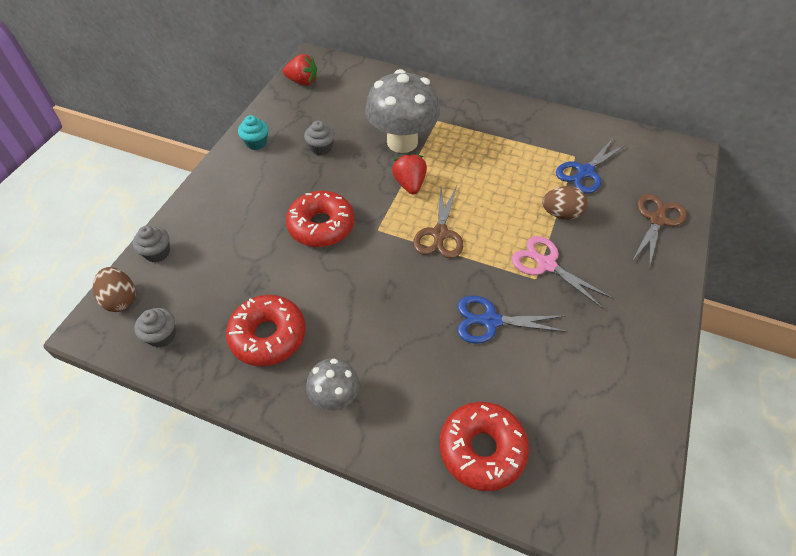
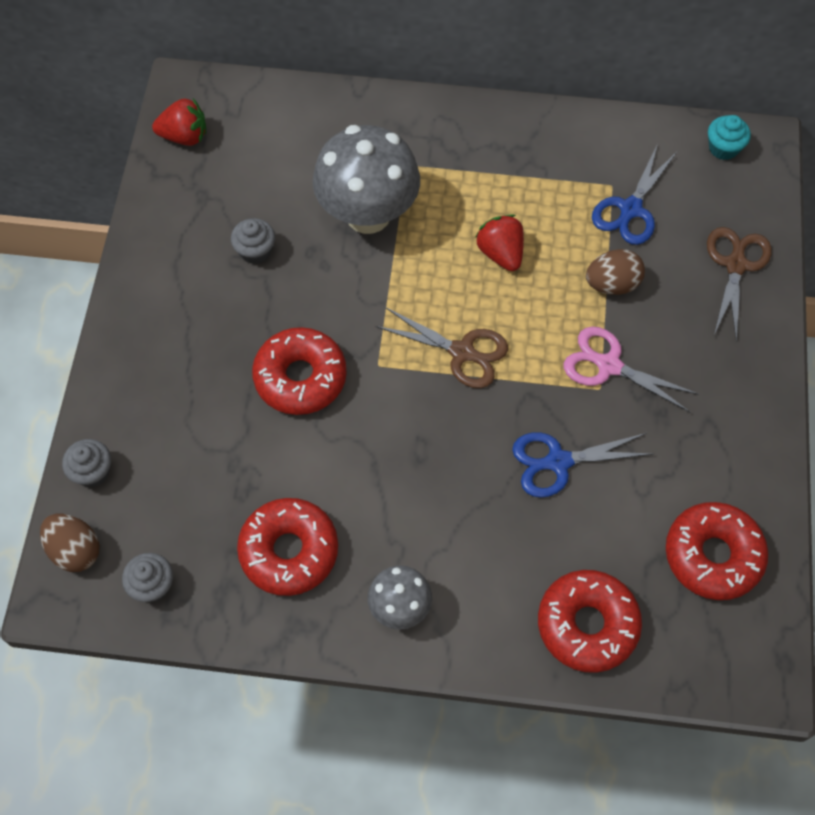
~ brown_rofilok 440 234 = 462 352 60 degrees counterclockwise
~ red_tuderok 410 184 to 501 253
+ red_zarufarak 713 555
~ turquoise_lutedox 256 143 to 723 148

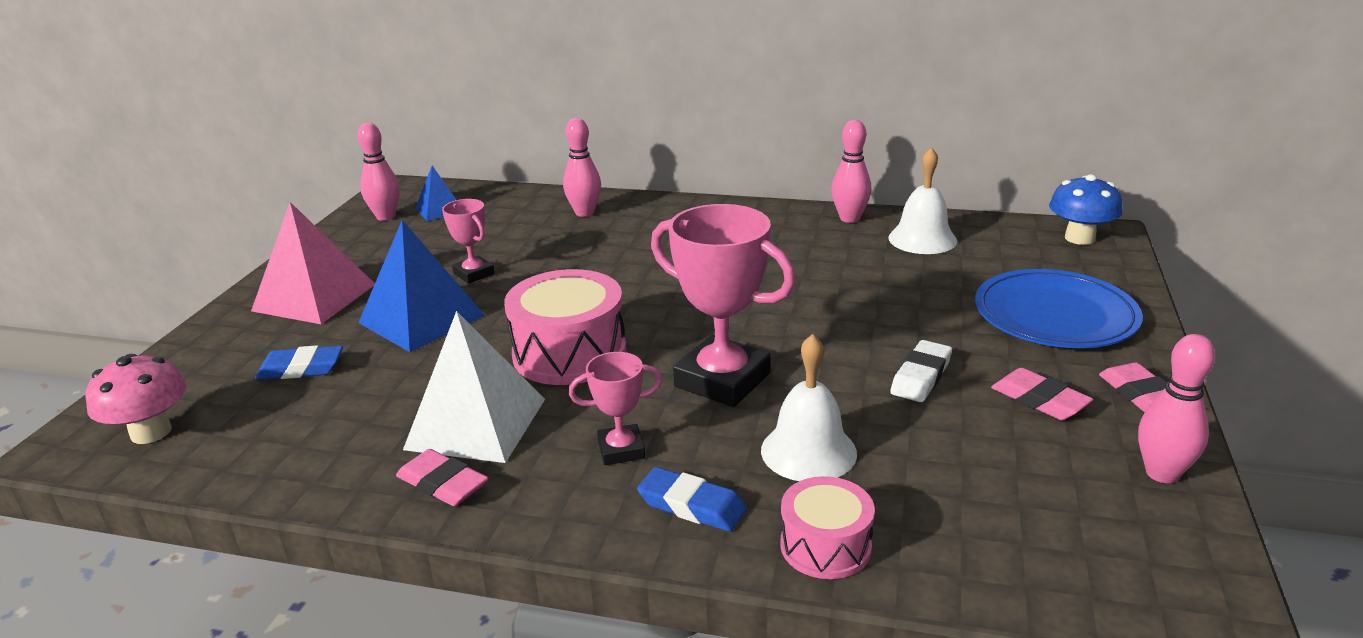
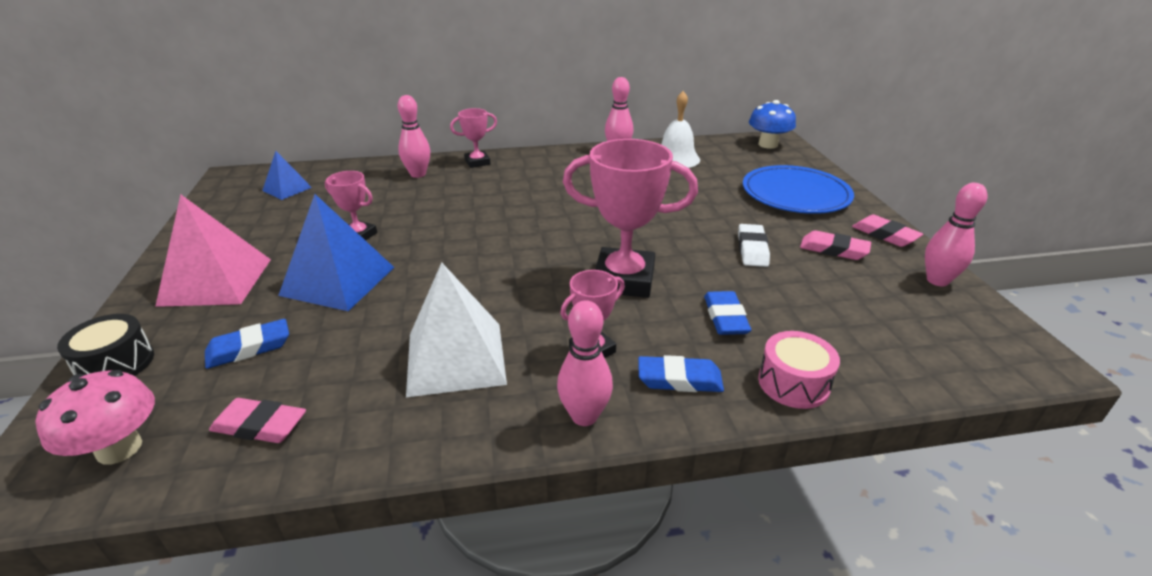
+ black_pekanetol 116 364
~ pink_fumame 443 484 to 260 425
+ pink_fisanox 477 162
~ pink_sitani 386 216 to 584 416
~ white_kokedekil 808 451 to blue_fumame 725 317
- pink_pekanetol 569 353

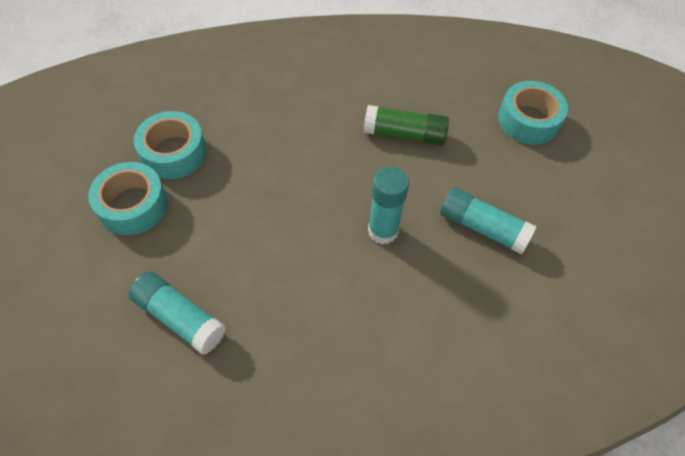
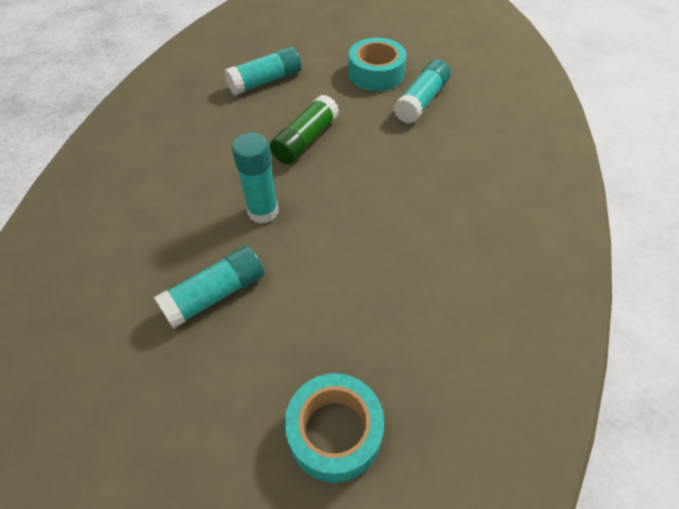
~ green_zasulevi 404 134 to 305 140
~ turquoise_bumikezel 173 152 to turquoise_zasulevi 421 101

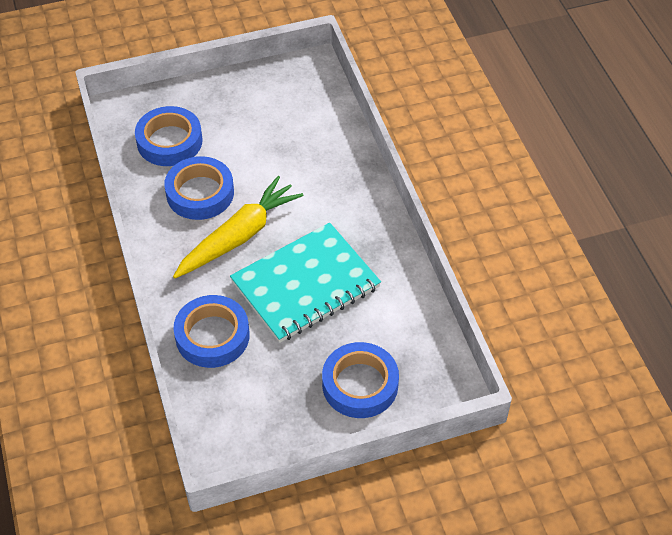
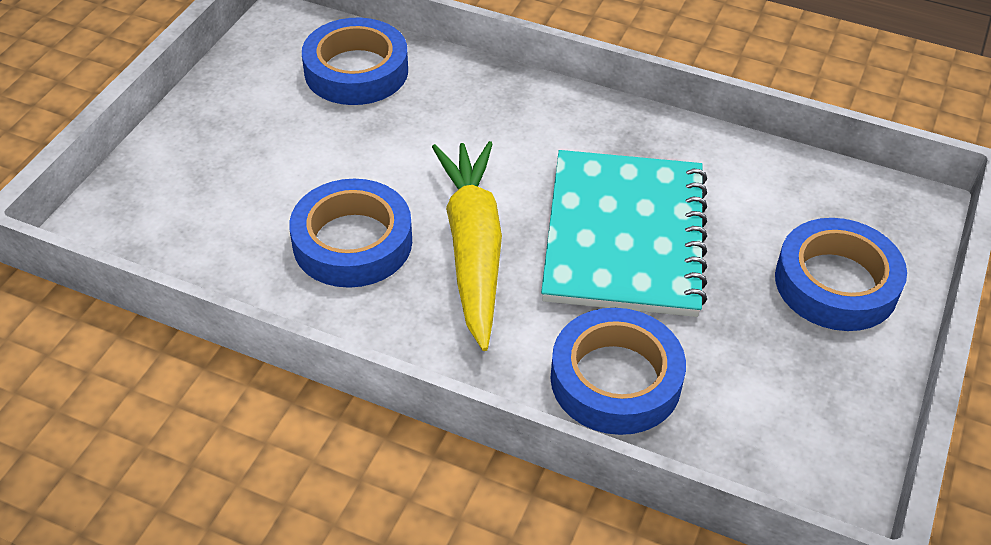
~ blue_bumikezel 169 141 to 356 71

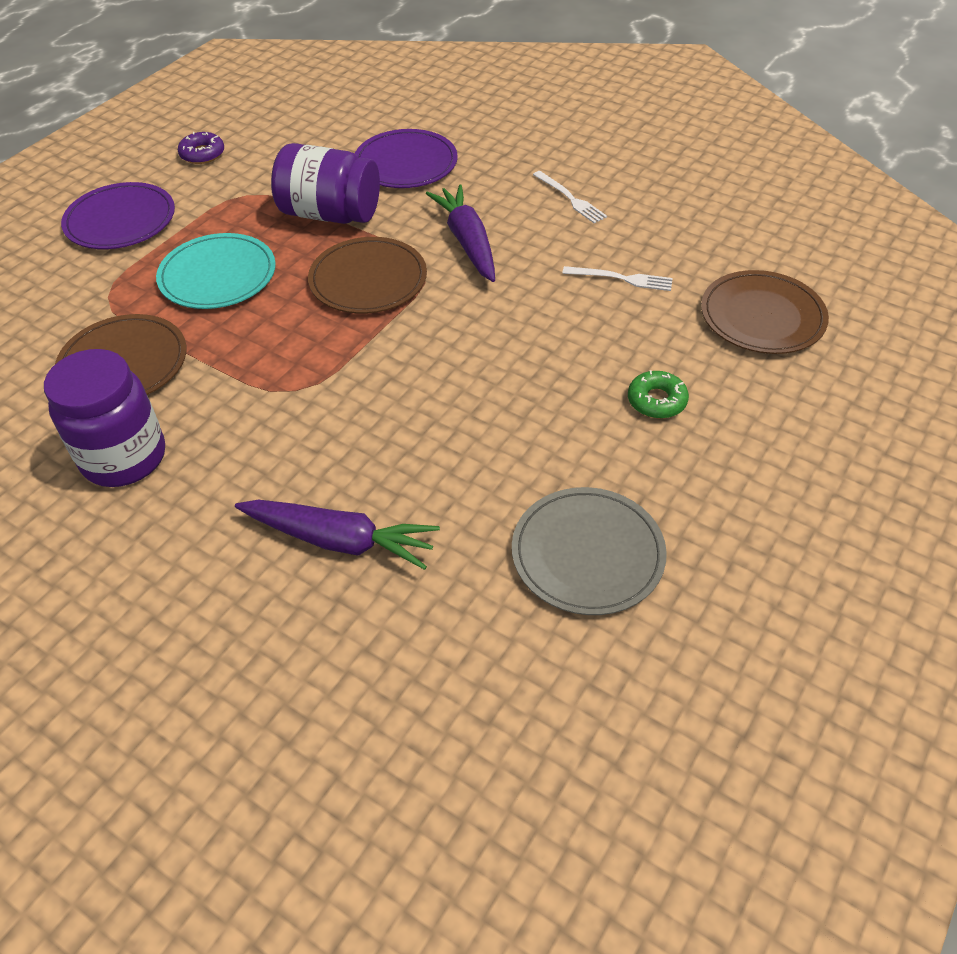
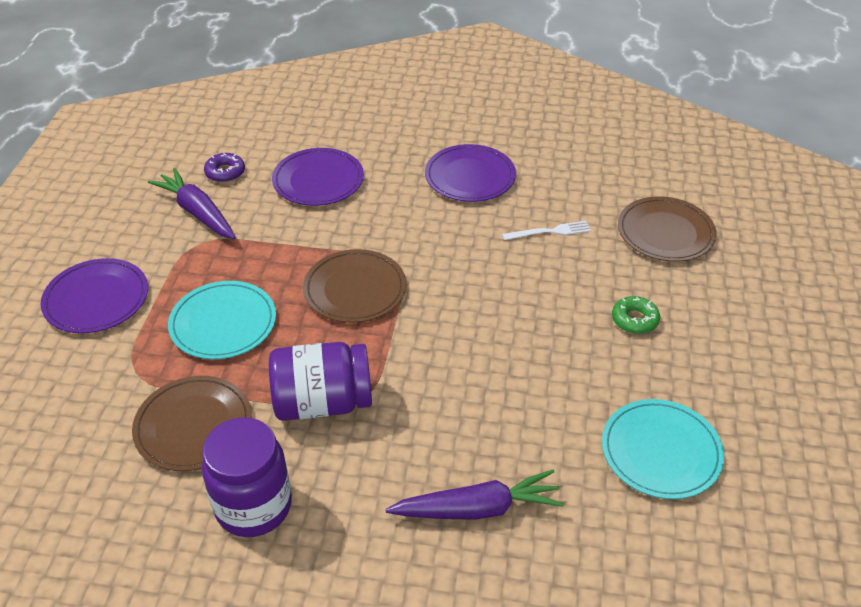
~ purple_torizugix 467 242 to 197 212
~ purple_zarufarak 202 154 to 225 172
~ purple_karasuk 330 214 to 322 403
~ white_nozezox 570 199 to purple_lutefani 470 176
~ grey_lutefani 587 553 to turquoise_lutefani 661 451

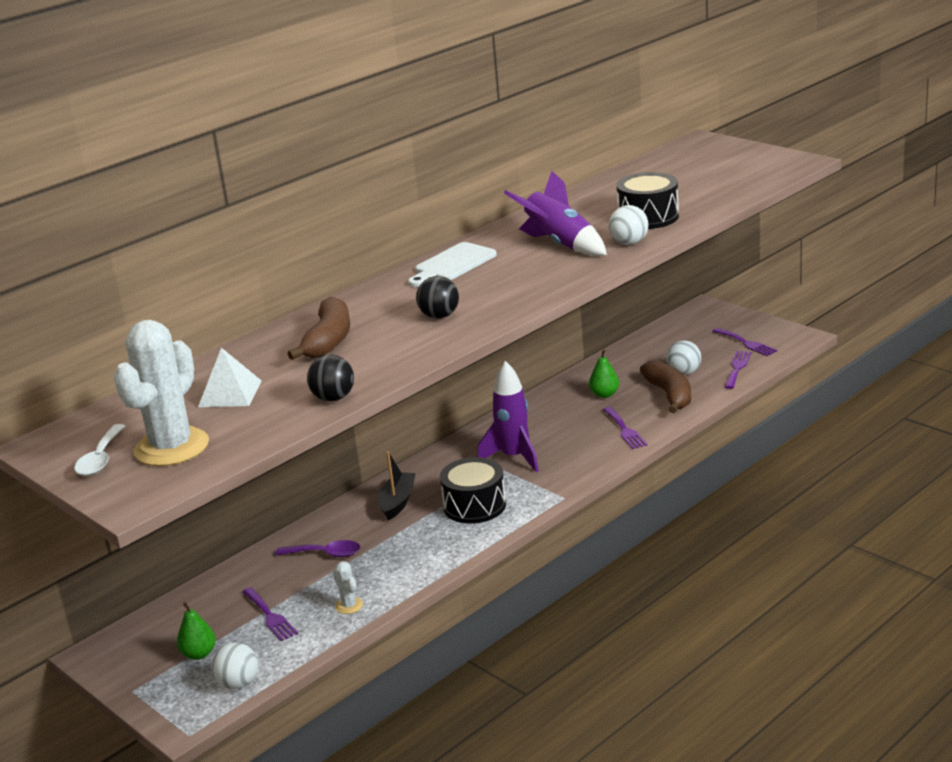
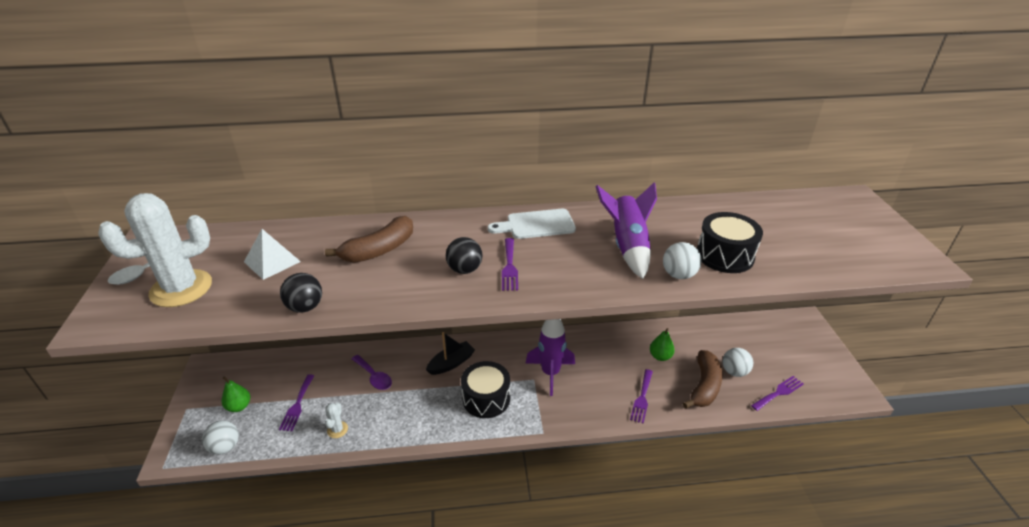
~ purple_nozezox 746 343 to 509 267

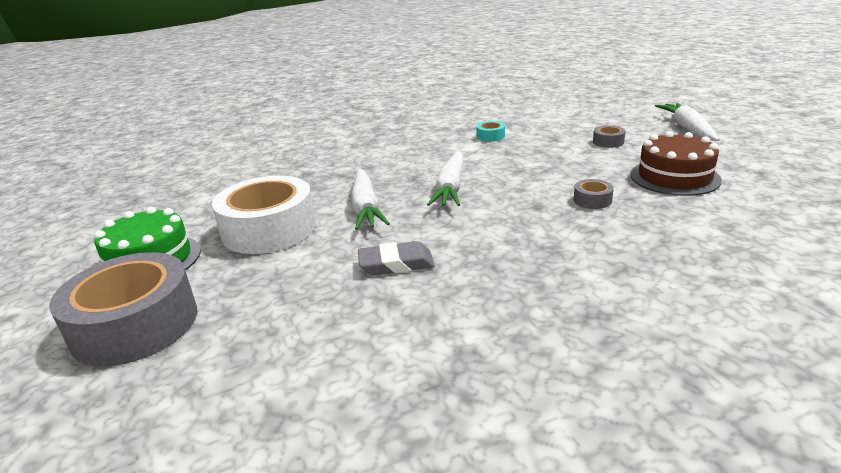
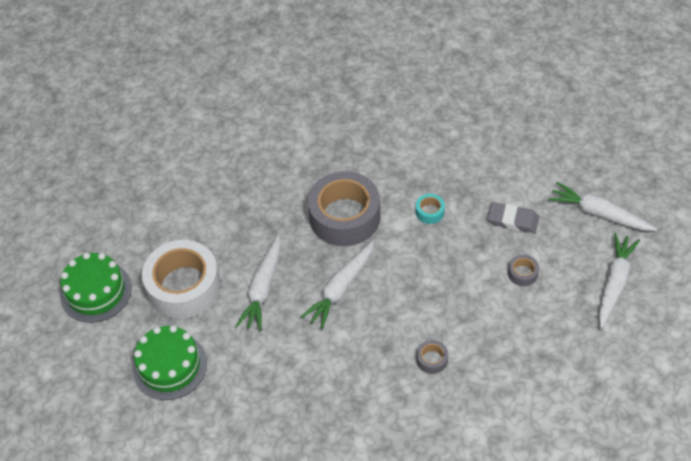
+ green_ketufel 169 366
~ grey_bumikezel 135 324 to 345 217
~ grey_fumame 396 264 to 512 220
+ white_torizugix 599 214
- brown_ketufel 674 177

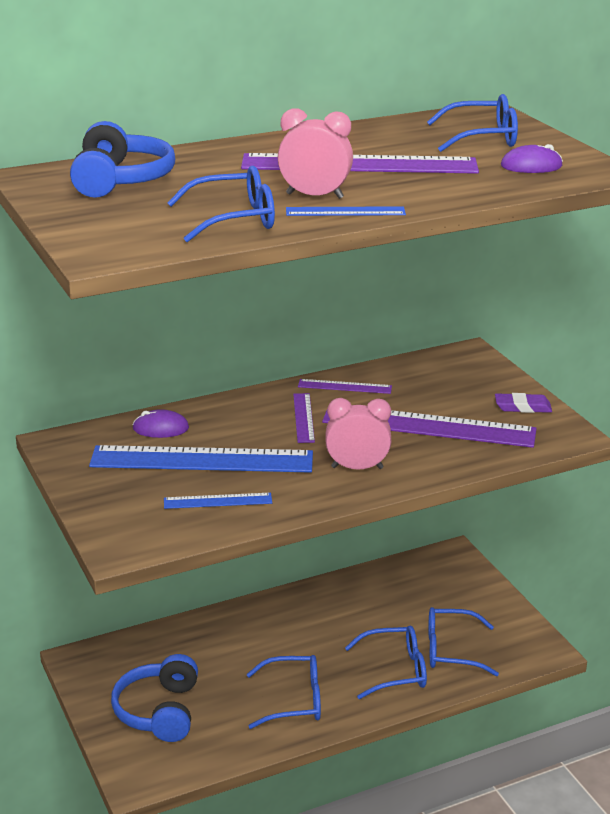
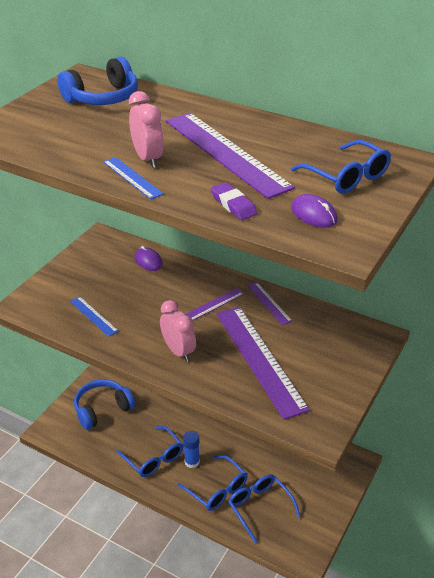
+ blue_zasulevi 192 462
~ purple_fumame 522 407 to 233 204
- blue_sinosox 202 459
- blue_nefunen 234 219

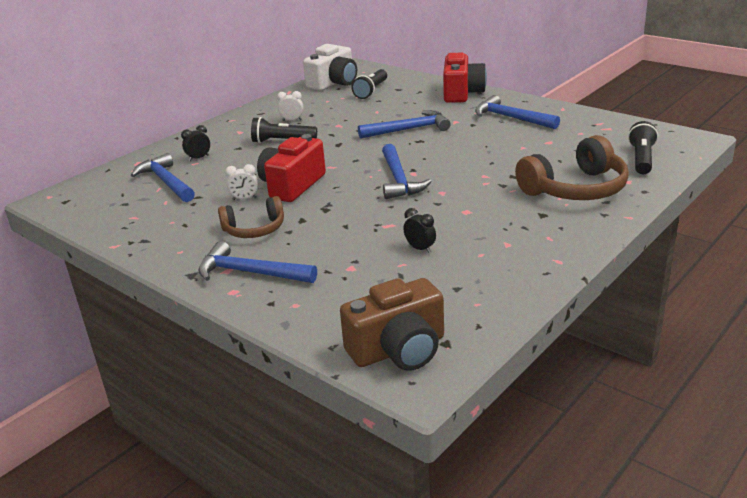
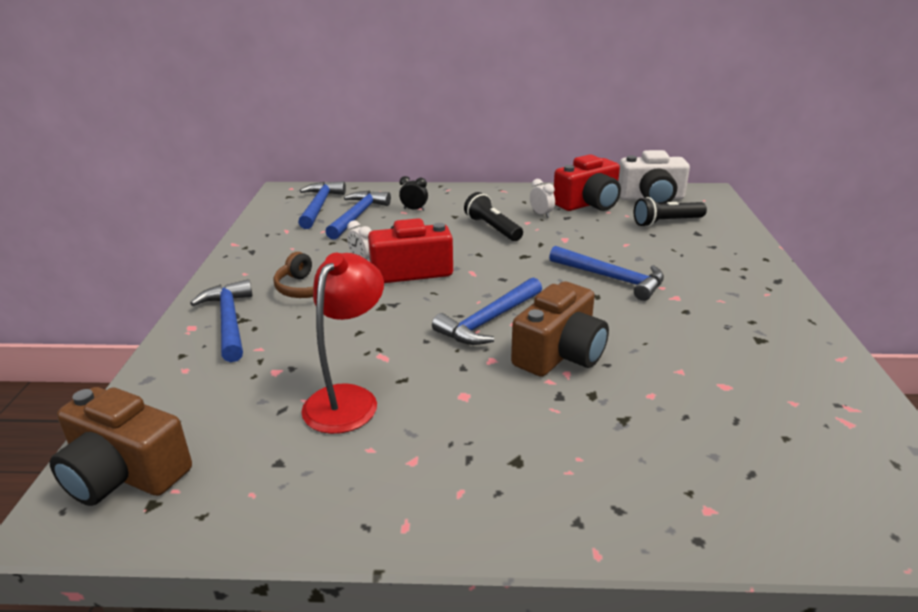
~ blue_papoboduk 511 118 to 319 206
~ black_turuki 420 249 to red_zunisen 348 399
+ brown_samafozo 560 354
~ red_samafozo 462 93 to 588 204
- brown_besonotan 575 189
- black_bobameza 641 159

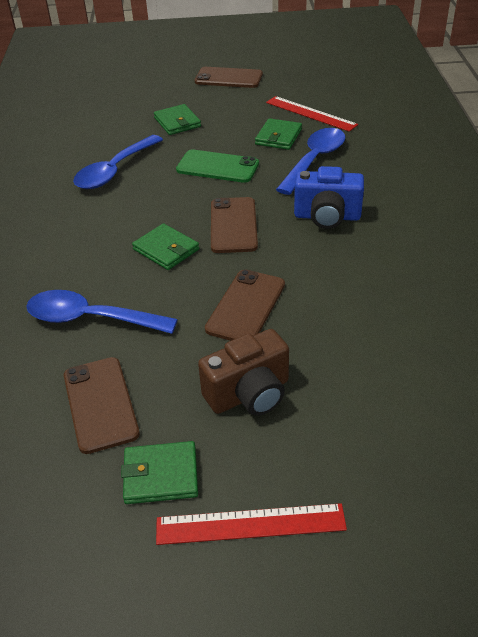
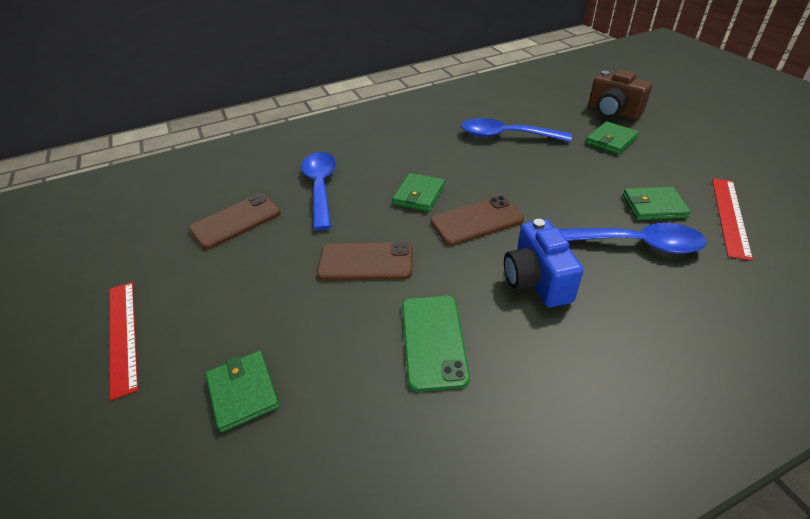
~ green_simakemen 161 475 to 243 392
~ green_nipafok 217 167 to 433 341
~ brown_samafozo 249 394 to 613 112
- brown_nipafok 228 78

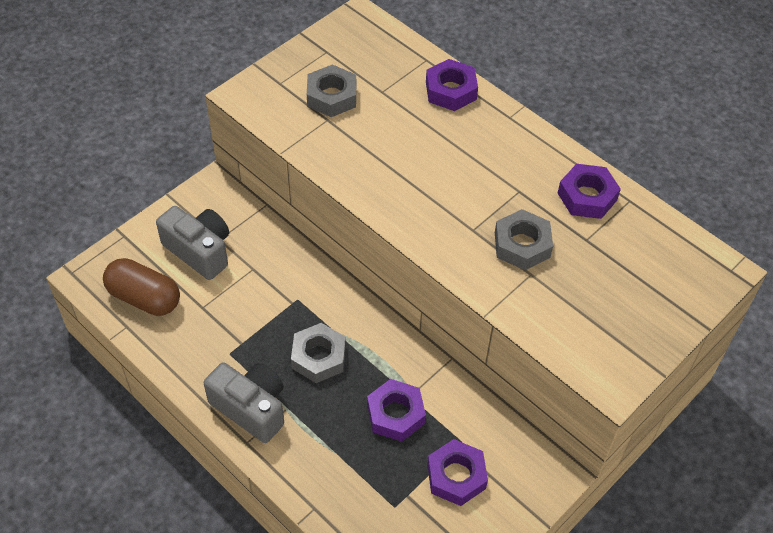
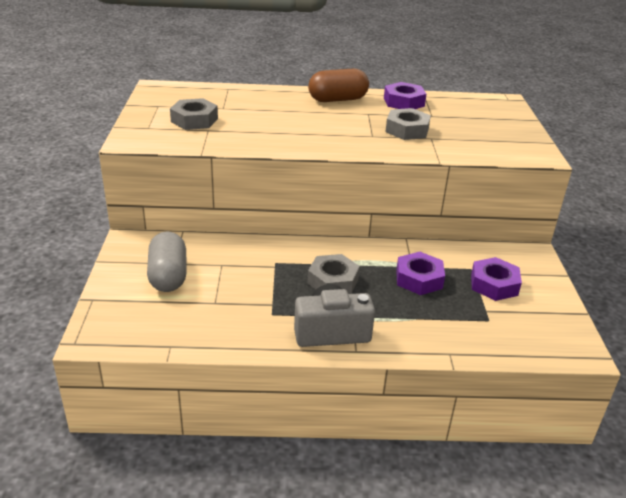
~ grey_samafozo 199 251 to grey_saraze 168 276
~ brown_saraze 144 298 to 337 99
- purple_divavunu 451 90

